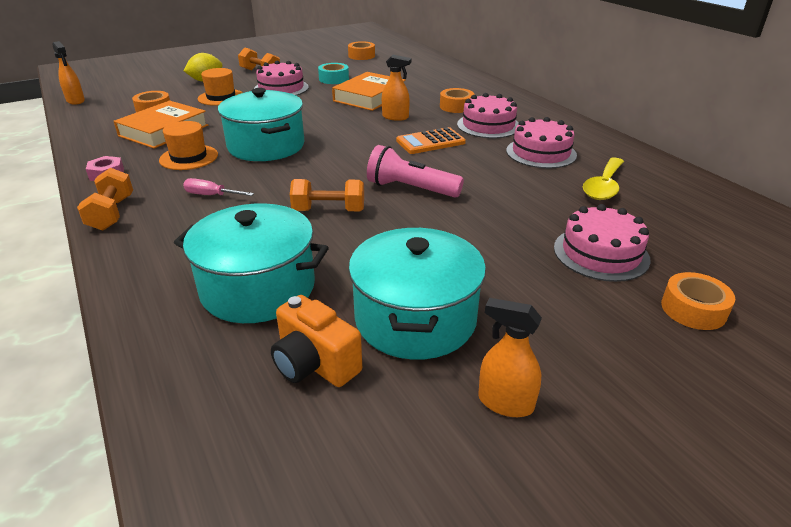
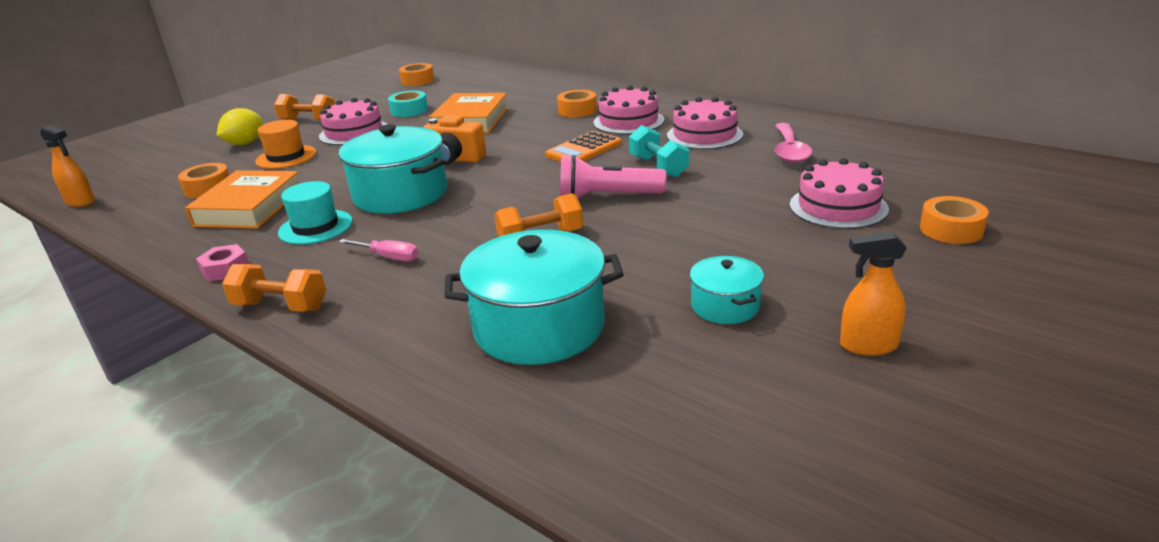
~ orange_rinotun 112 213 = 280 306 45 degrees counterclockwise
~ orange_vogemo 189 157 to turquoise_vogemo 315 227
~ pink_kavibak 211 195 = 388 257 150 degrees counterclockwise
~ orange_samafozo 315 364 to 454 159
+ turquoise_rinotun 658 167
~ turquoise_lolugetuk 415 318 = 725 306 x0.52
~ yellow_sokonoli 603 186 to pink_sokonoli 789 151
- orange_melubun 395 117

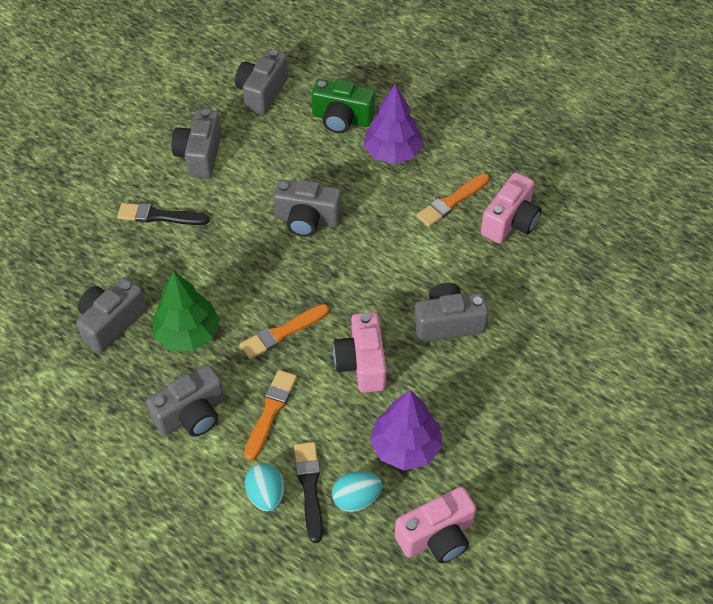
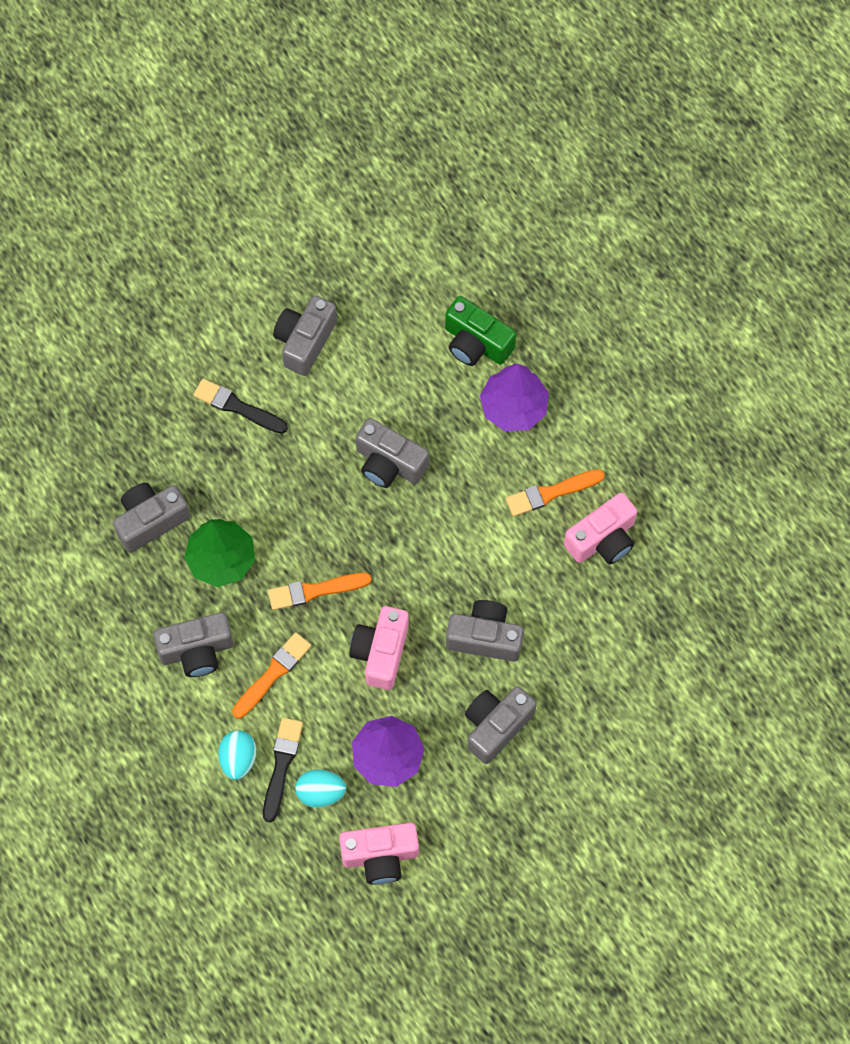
~ grey_samafozo 262 92 to 496 726

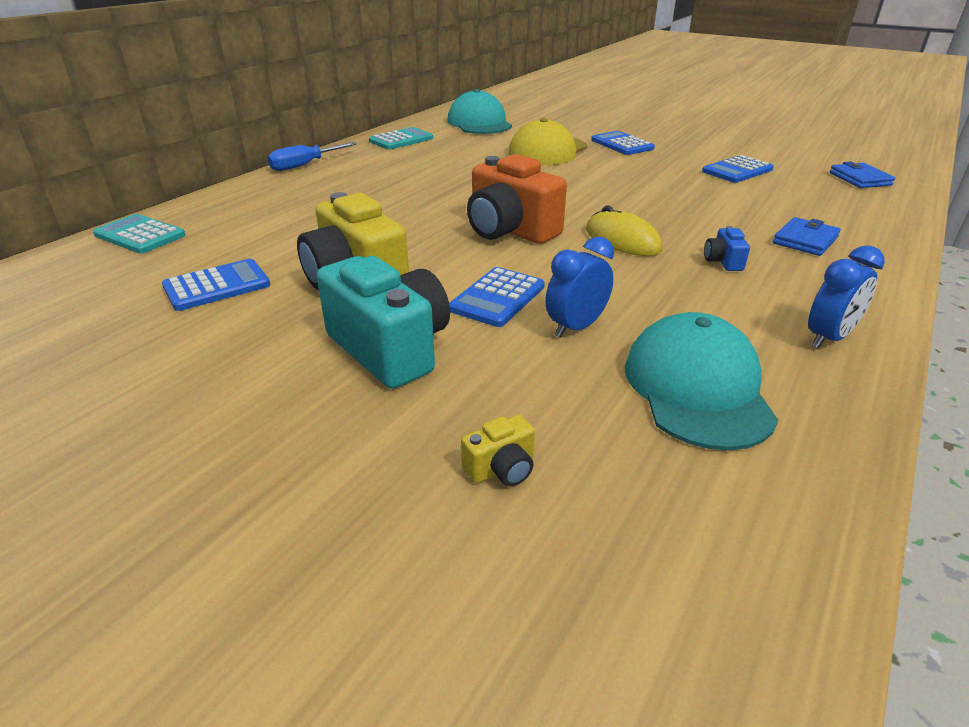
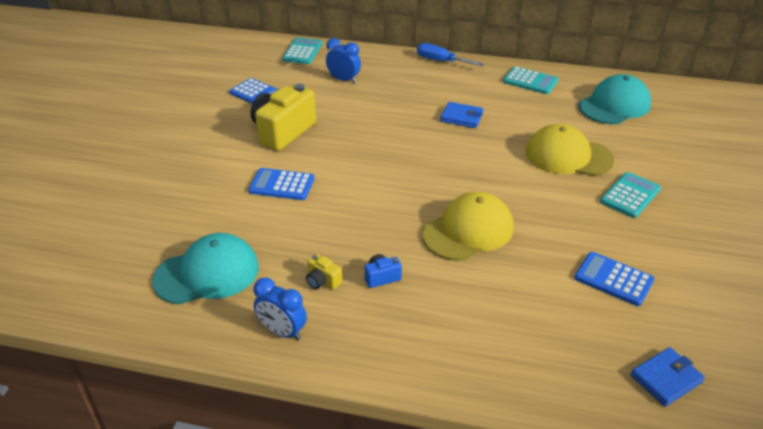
~ yellow_samafozo 501 469 to 322 281
~ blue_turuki 576 327 to 344 80
+ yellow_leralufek 468 231
~ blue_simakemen 805 240 to 461 117
~ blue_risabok 621 144 to turquoise_risabok 630 195
- turquoise_samafozo 390 348
- orange_samafozo 510 231
- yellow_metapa 622 240

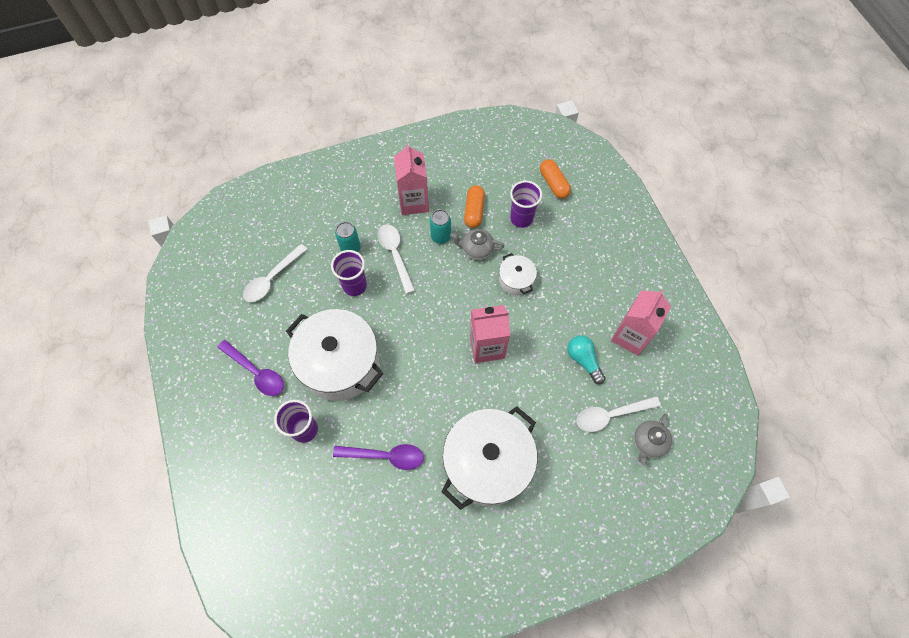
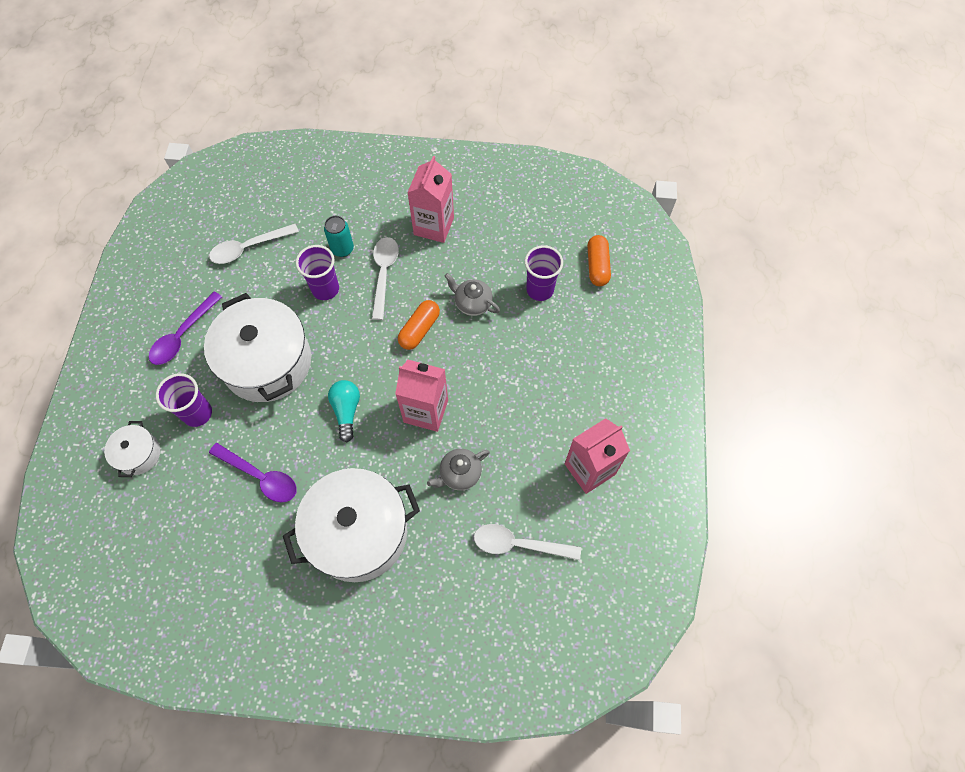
~ white_lolugetuk 516 280 to 138 454
~ purple_sokonoli 256 372 = 183 335 60 degrees clockwise
~ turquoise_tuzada 583 360 to 346 411
~ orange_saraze 474 211 to 419 329
~ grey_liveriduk 648 442 to 459 474
- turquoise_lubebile 440 237

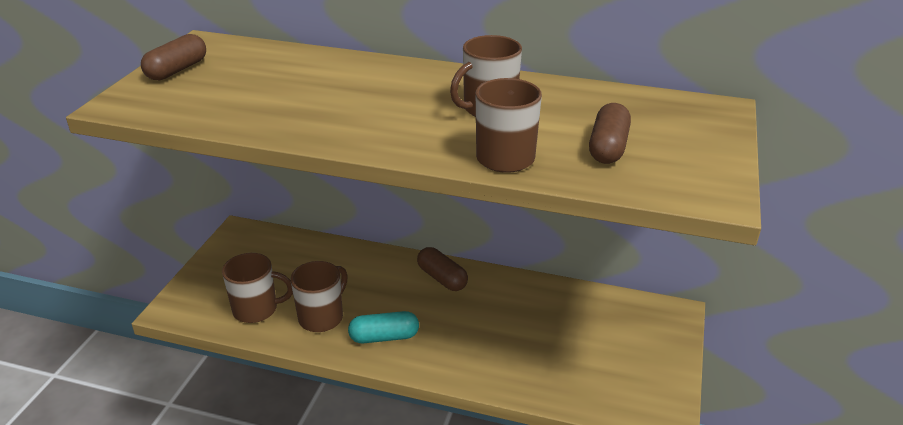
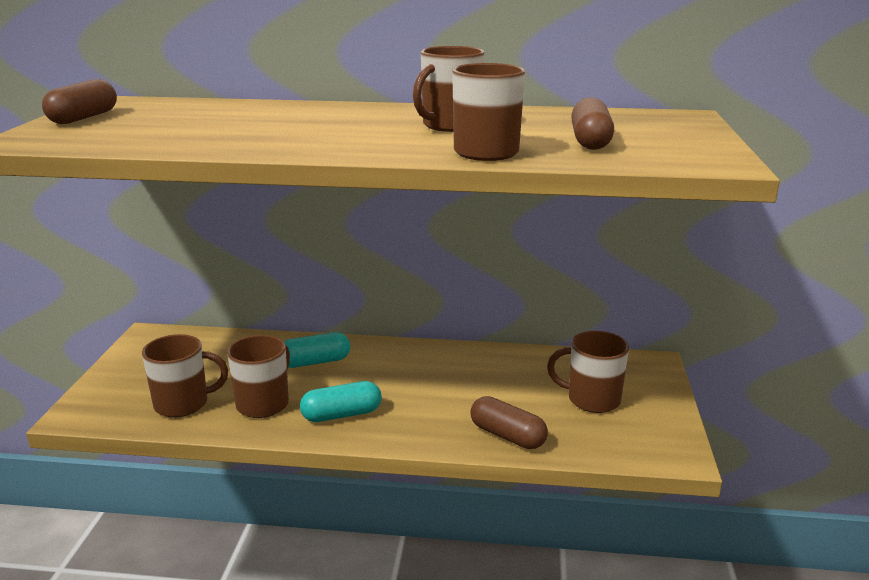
+ turquoise_saraze 314 362
~ brown_saraze 442 278 to 507 436
+ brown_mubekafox 592 399

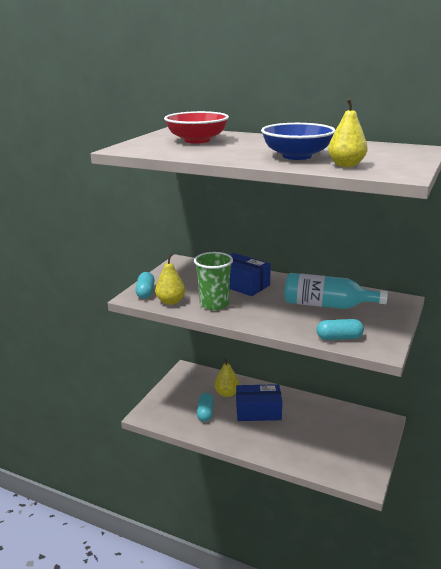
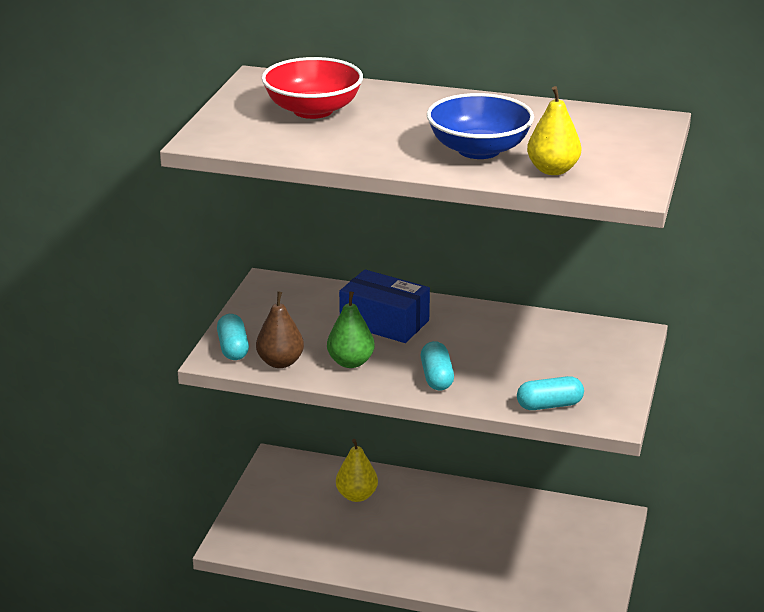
~ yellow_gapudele 171 301 to brown_gapudele 280 362
~ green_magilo 214 304 to green_gapudele 350 362
~ turquoise_saraze 205 413 to 436 377
- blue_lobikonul 258 411
- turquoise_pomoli 327 305

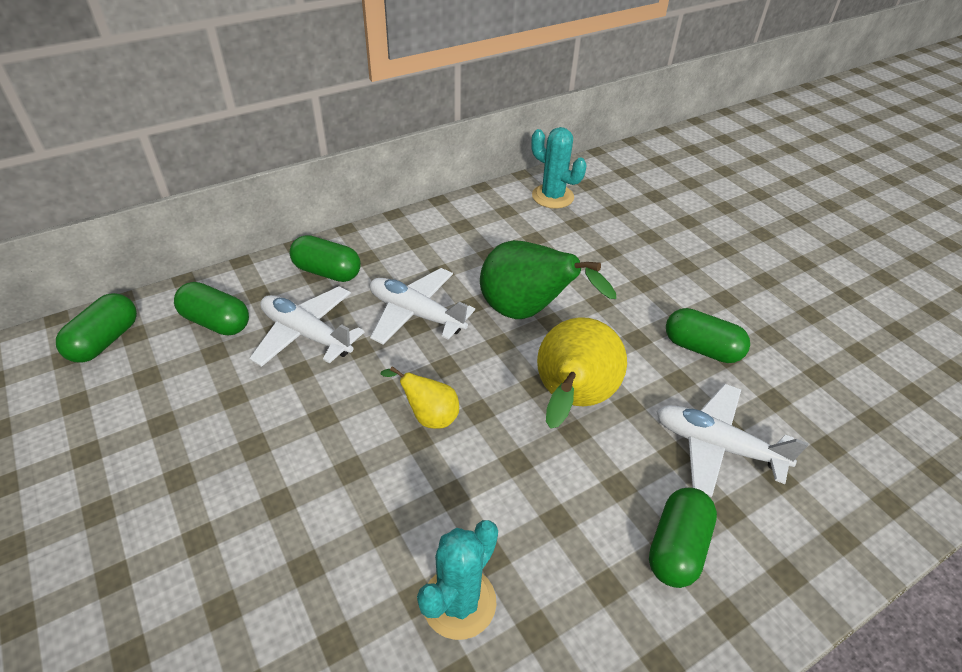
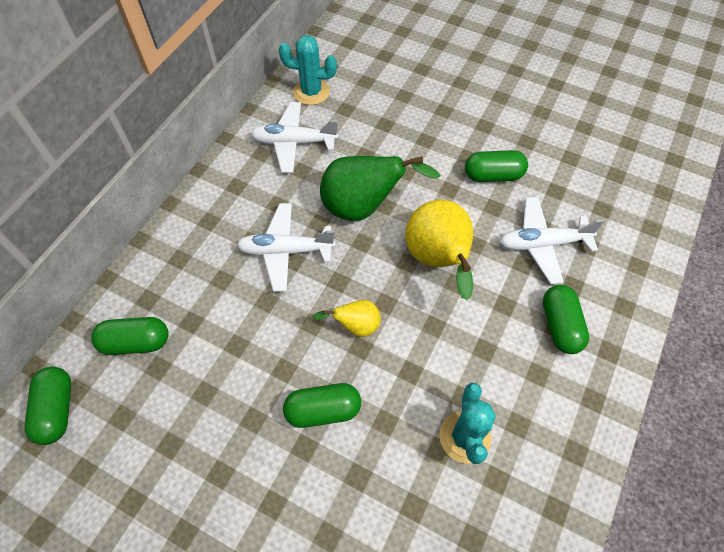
~ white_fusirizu 306 334 to 294 142
~ green_saraze 327 272 to 323 410

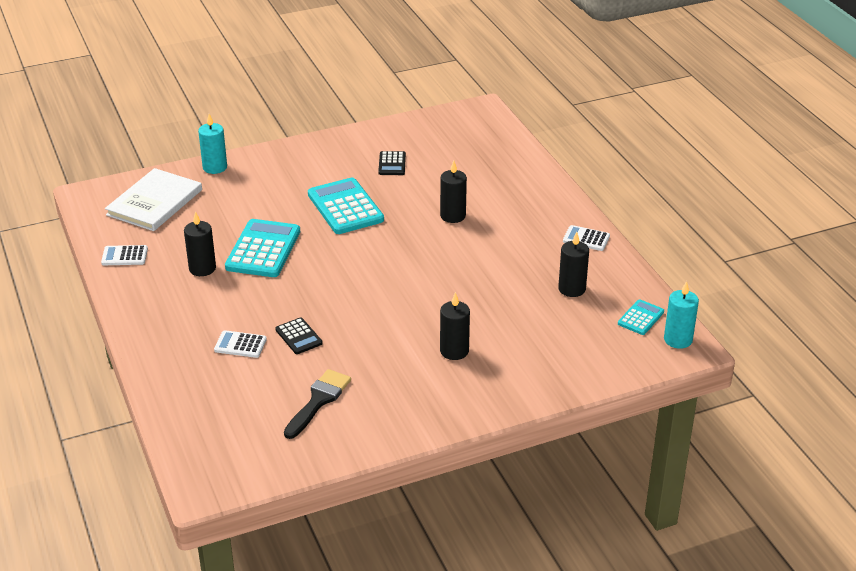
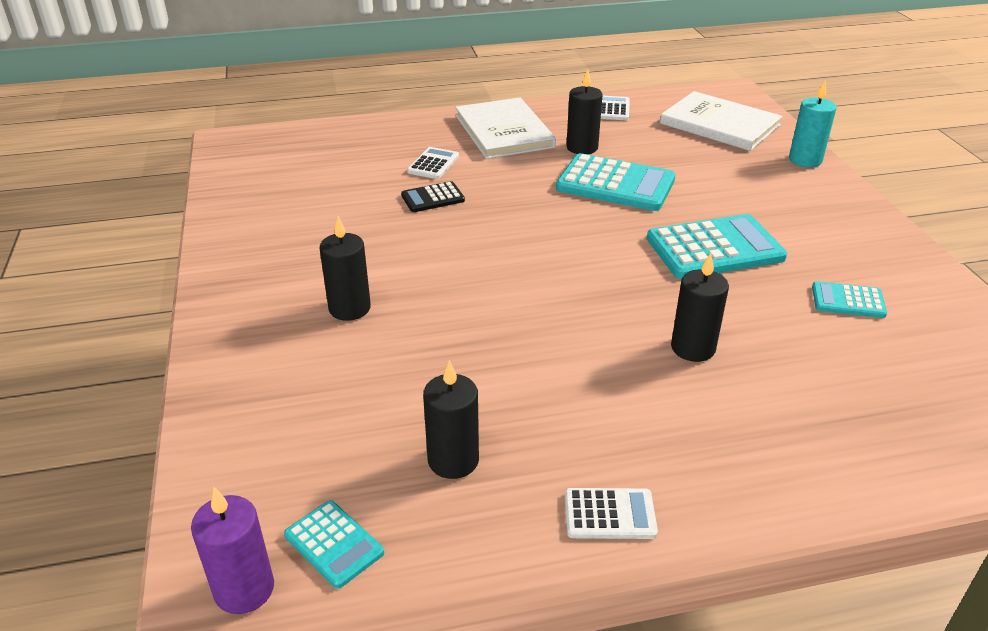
~ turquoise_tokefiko 678 339 to purple_tokefiko 244 589
+ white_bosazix 504 131
~ white_risabok 586 239 = 609 514 60 degrees clockwise
~ black_risabok 392 164 to turquoise_risabok 848 301
- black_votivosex 318 401

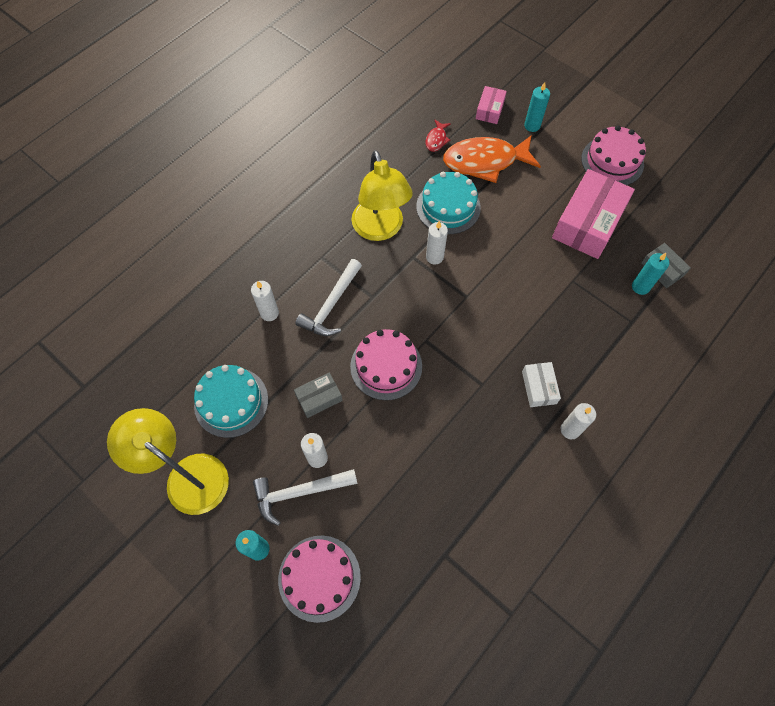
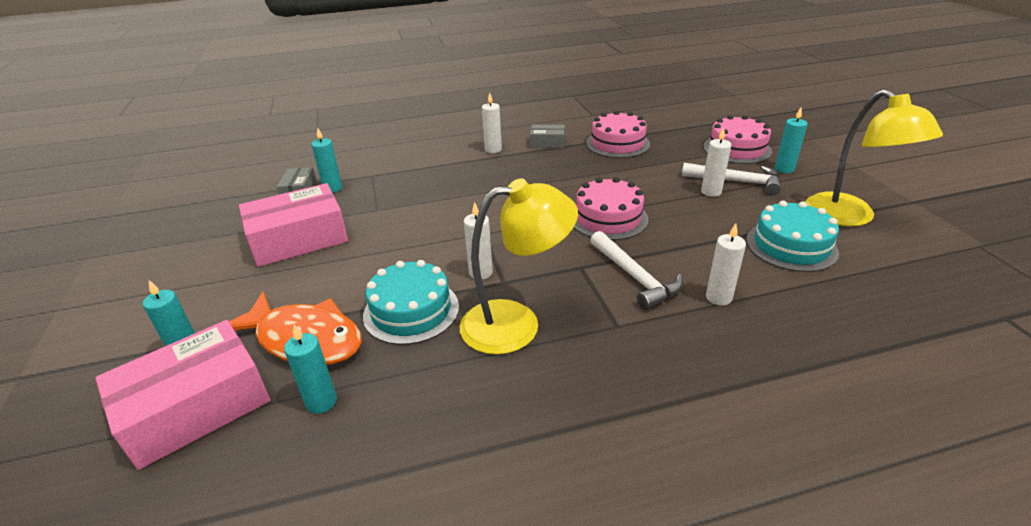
~ pink_lobikonul 490 110 = 196 407 x2.03
~ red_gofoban 436 140 to turquoise_tokefiko 321 402
~ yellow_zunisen 380 229 = 516 323 60 degrees clockwise
~ grey_lobikonul 319 398 to 547 143
~ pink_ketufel 612 161 to 617 143
~ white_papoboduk 331 305 = 635 277 90 degrees clockwise
- white_lobikonul 539 387

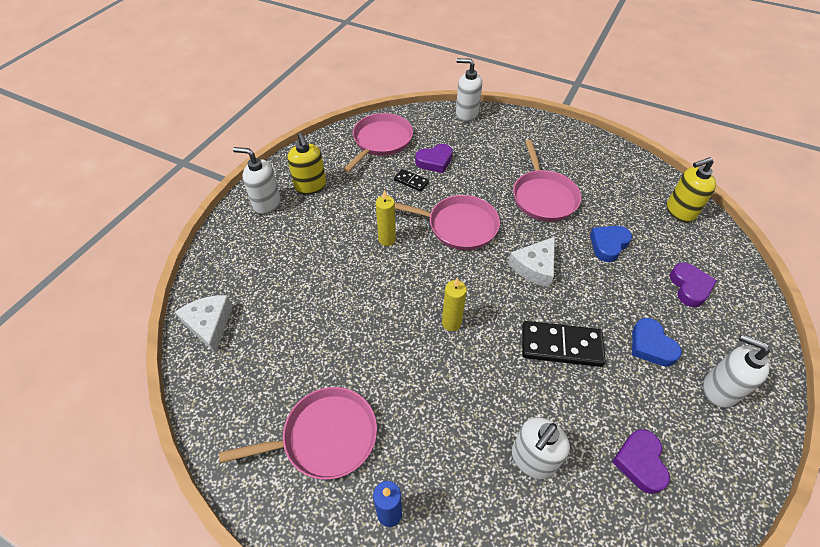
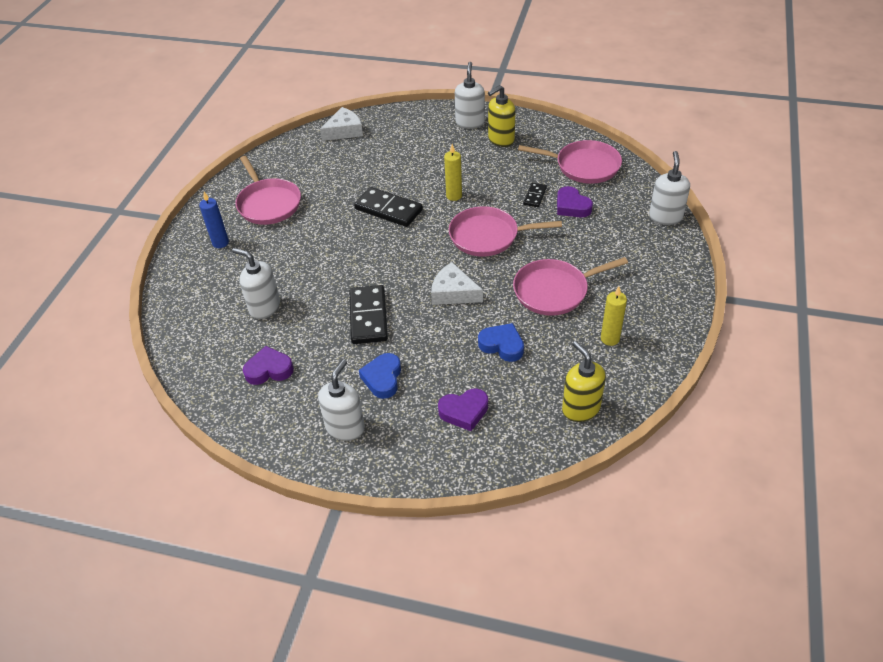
+ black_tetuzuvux 388 209
~ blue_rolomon 651 345 = 382 378 45 degrees counterclockwise
~ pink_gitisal 459 226 = 487 236 90 degrees clockwise
~ yellow_tokefiko 451 323 to 610 339

